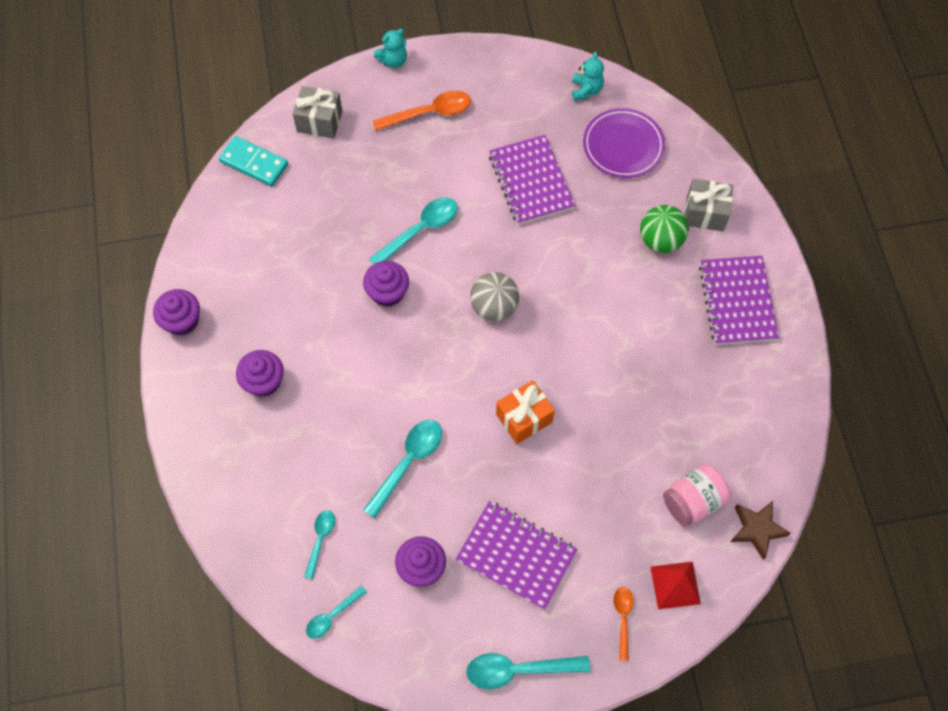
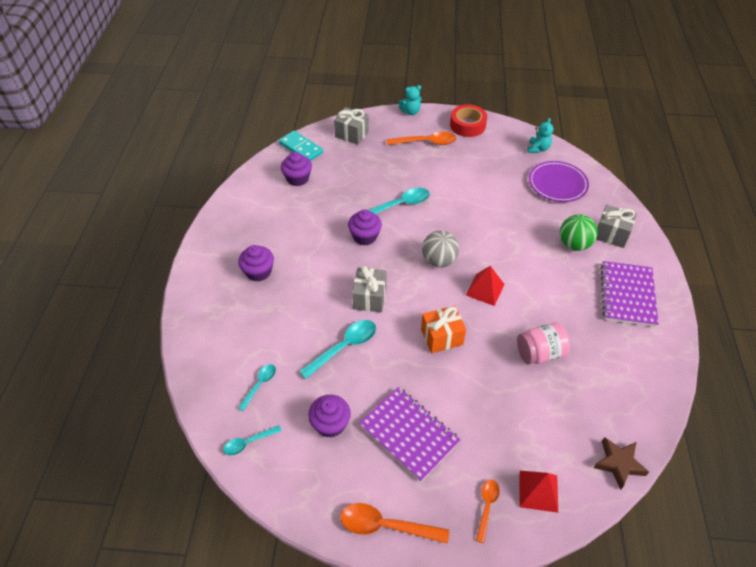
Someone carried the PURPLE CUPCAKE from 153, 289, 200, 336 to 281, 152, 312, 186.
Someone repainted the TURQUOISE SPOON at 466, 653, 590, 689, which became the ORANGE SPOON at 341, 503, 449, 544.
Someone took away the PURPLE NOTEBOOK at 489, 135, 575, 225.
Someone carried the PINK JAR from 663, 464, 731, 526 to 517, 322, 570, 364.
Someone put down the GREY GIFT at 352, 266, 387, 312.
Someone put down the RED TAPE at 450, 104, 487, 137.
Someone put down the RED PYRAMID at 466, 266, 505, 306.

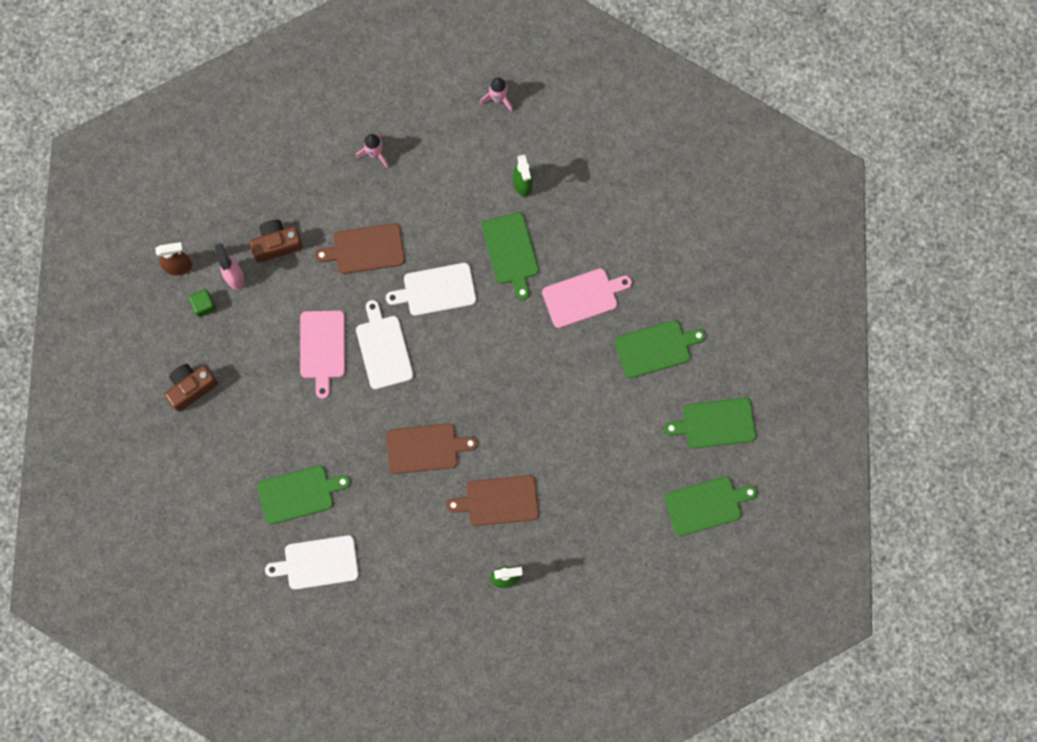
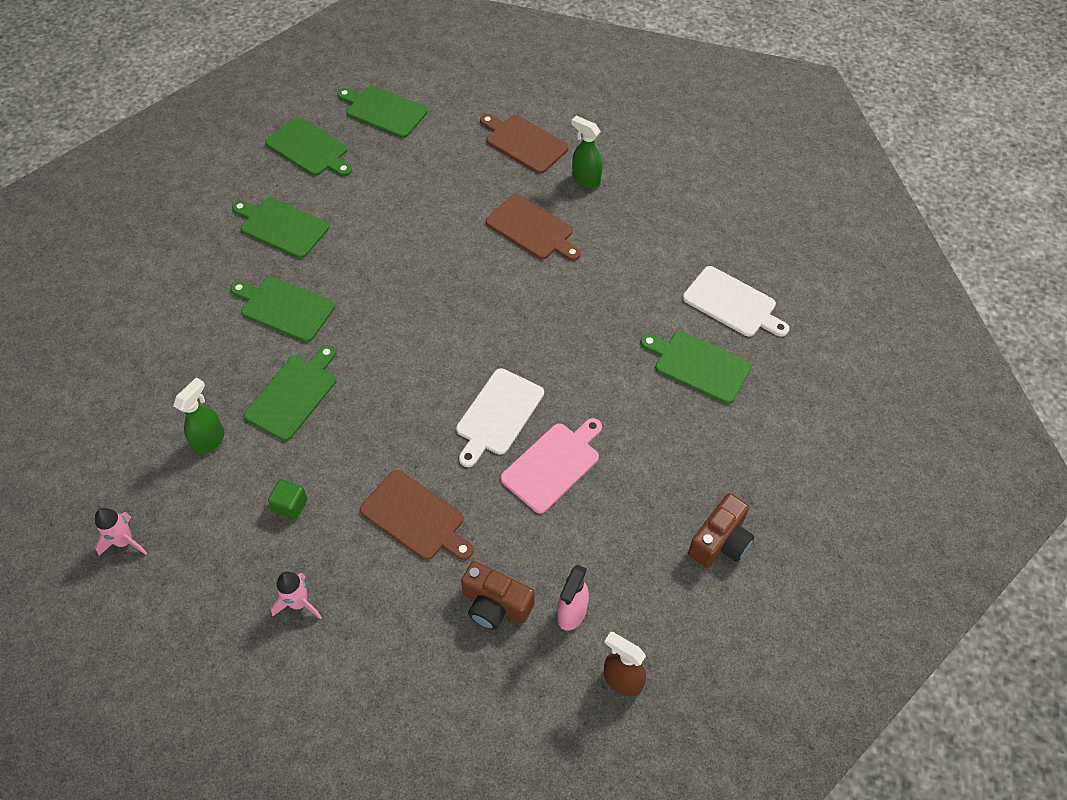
Someone rotated the BROWN CAMERA at 164, 364, 218, 412 by 60 degrees counterclockwise.
Someone carried the GREEN CUBE from 189, 289, 216, 317 to 268, 479, 307, 519.
Someone took away the WHITE CUTTING BOARD at 386, 263, 476, 316.
Someone carried the BROWN CUTTING BOARD from 386, 423, 478, 474 to 480, 114, 568, 174.
Someone repainted the PINK CUTTING BOARD at 542, 268, 632, 328, which became the GREEN CUTTING BOARD at 231, 277, 335, 342.

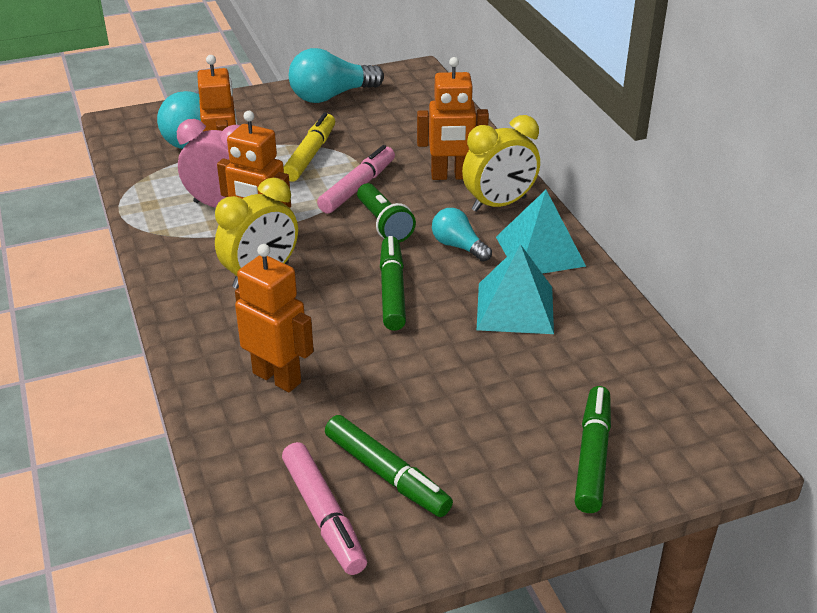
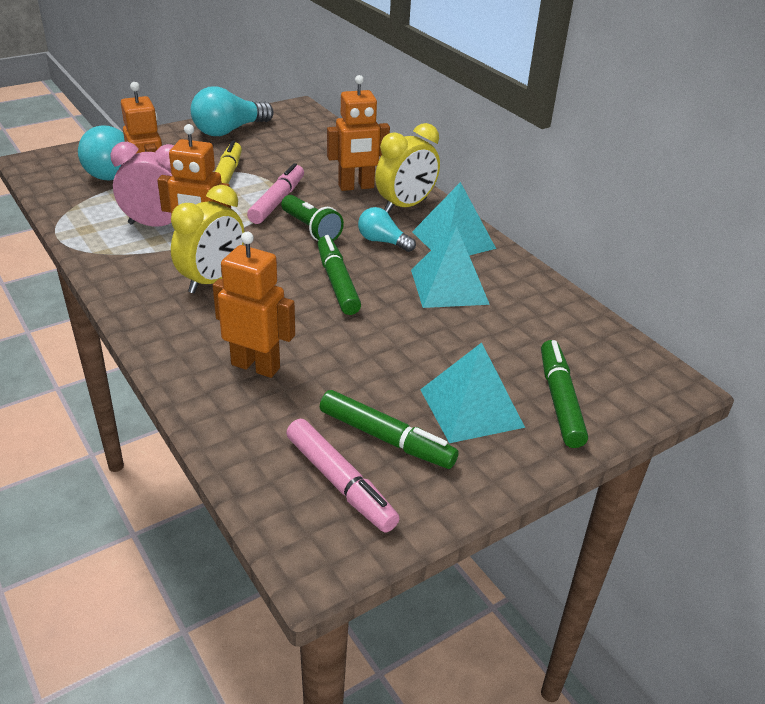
Someone put down the TURQUOISE PYRAMID at 420, 342, 525, 443.

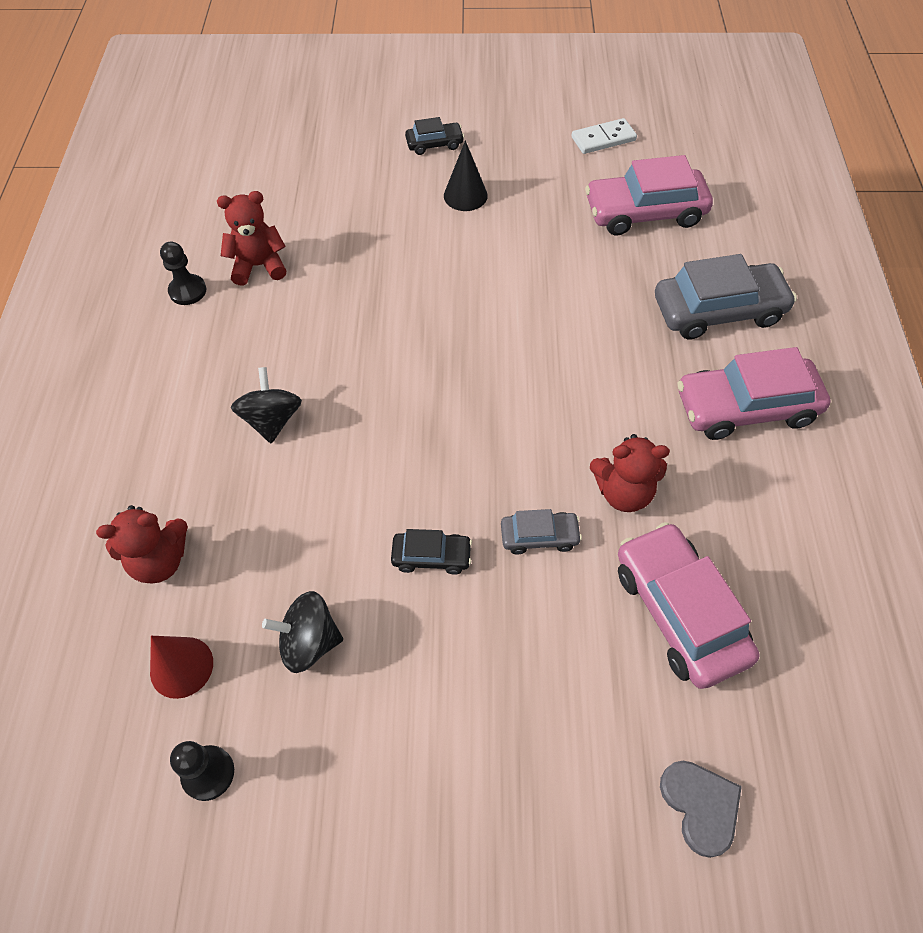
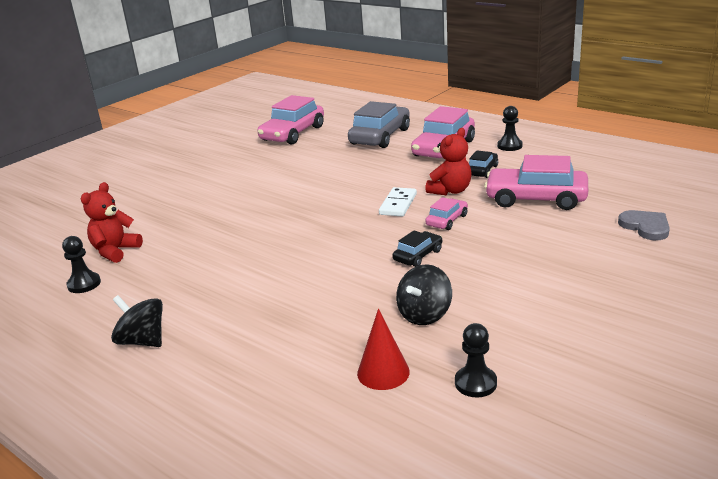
Someone took away the RED TEDDY BEAR at 96, 505, 188, 583.
Someone carried the BLACK SPINNING TOP from 231, 367, 302, 443 to 111, 295, 163, 347.
Someone carried the BLACK CAR from 405, 117, 464, 155 to 469, 150, 498, 178.
Someone took away the BLACK CONE at 444, 140, 488, 211.
Someone repainted the GREY CAR at 501, 509, 582, 554, which became the PINK CAR at 425, 197, 468, 230.
Someone carried the WHITE DOMINO from 571, 118, 637, 154 to 379, 187, 417, 217.
Someone rotated the GREY HEART at 660, 761, 742, 858 by 45 degrees clockwise.
Someone put down the BLACK PAWN at 497, 106, 523, 151.

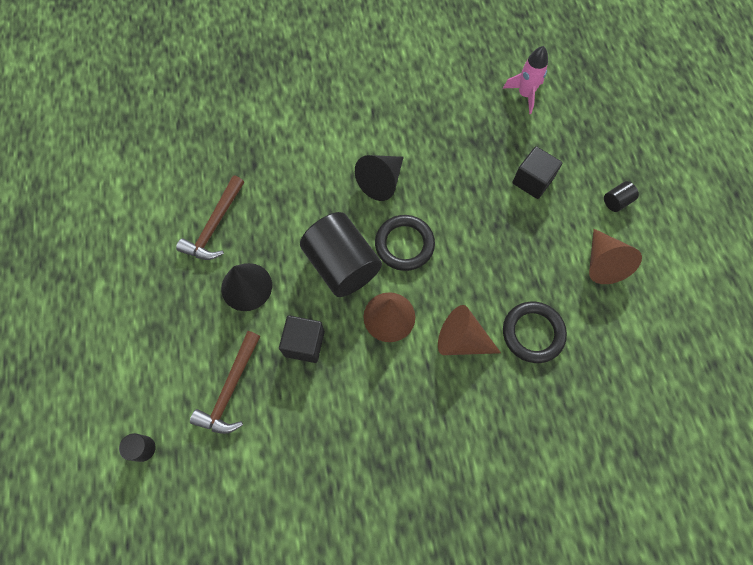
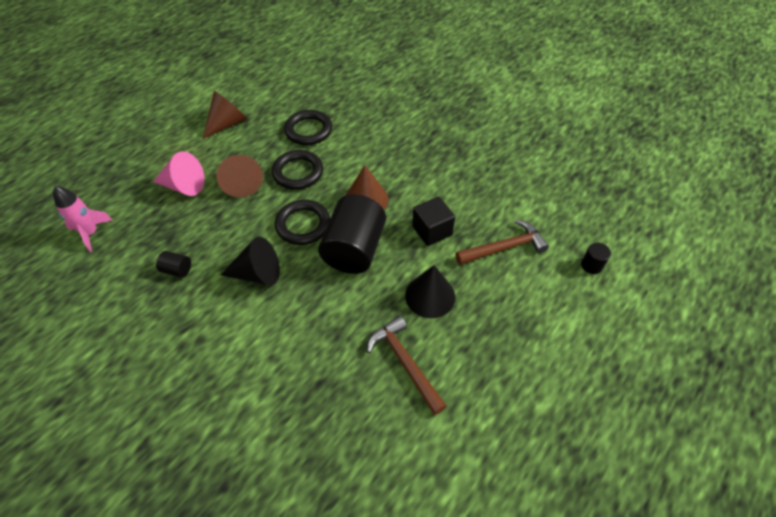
Someone rotated the BROWN HAMMER at 176, 176, 244, 260 by 105 degrees counterclockwise.
Someone carried the BROWN CONE from 438, 305, 501, 355 to 216, 155, 263, 198.
Someone swapped the BLACK CUBE at 512, 146, 562, 199 for the PINK CONE at 153, 151, 205, 196.
Someone carried the BLACK CYLINDER from 604, 181, 639, 212 to 156, 251, 191, 278.
Someone put down the BLACK RING at 272, 150, 323, 190.

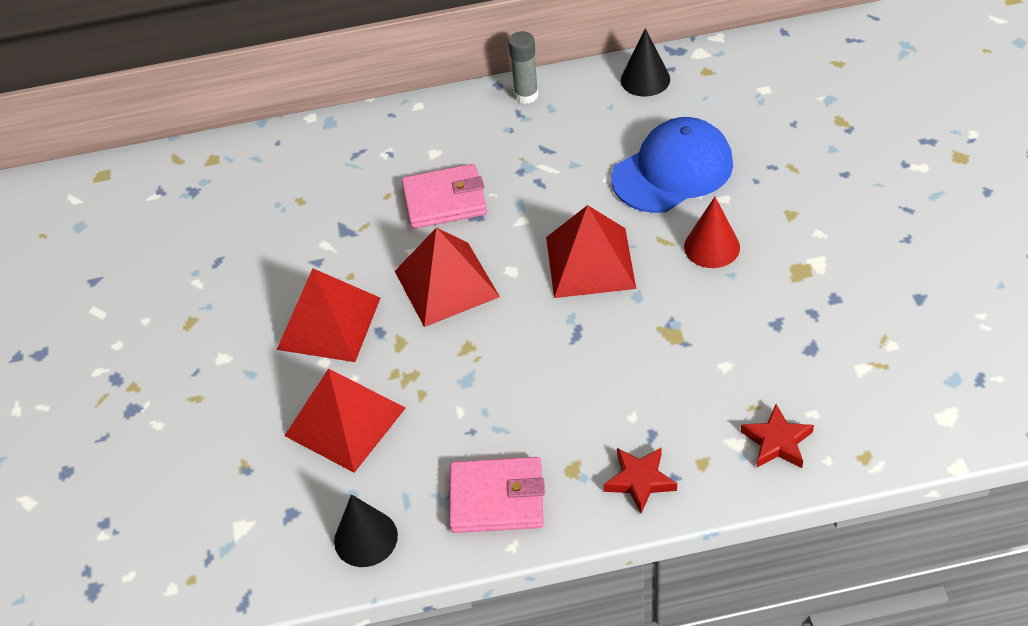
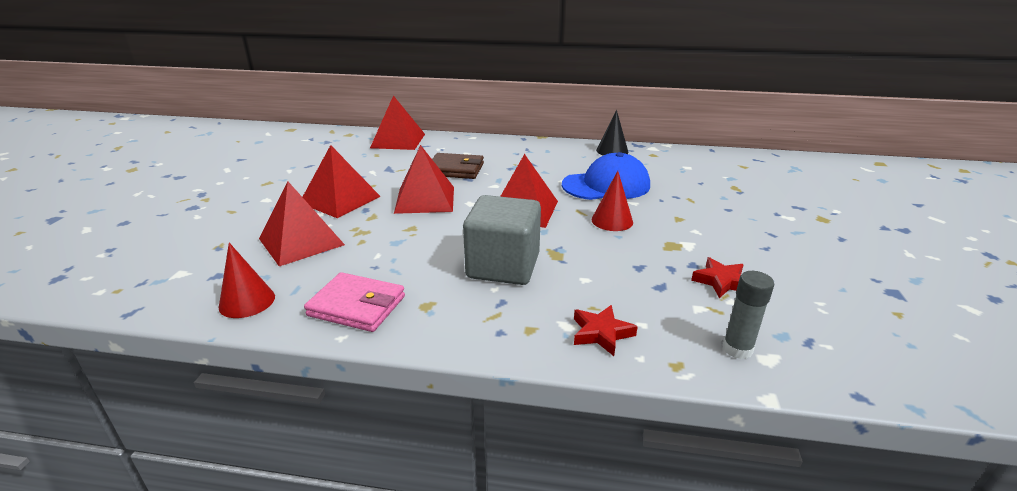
Someone repainted the BLACK CONE at 334, 494, 398, 567, which became the RED CONE at 219, 243, 275, 318.
Someone repainted the PINK WALLET at 401, 164, 487, 229, which became the BROWN WALLET at 432, 153, 484, 179.
Someone carried the GREY GLUE STICK from 508, 31, 539, 104 to 723, 271, 774, 359.
Someone carried the RED STAR from 604, 447, 677, 513 to 691, 257, 744, 298.
Someone put down the RED PYRAMID at 370, 95, 425, 150.
Someone put down the GREY CUBE at 463, 195, 541, 285.

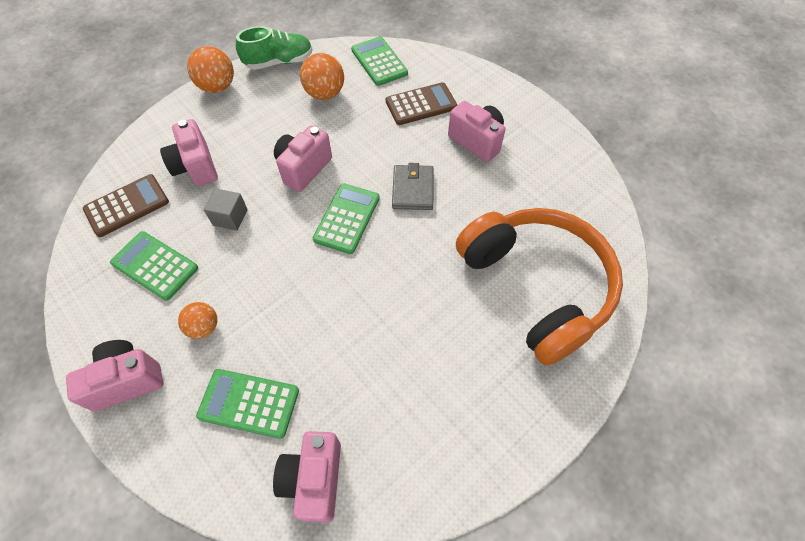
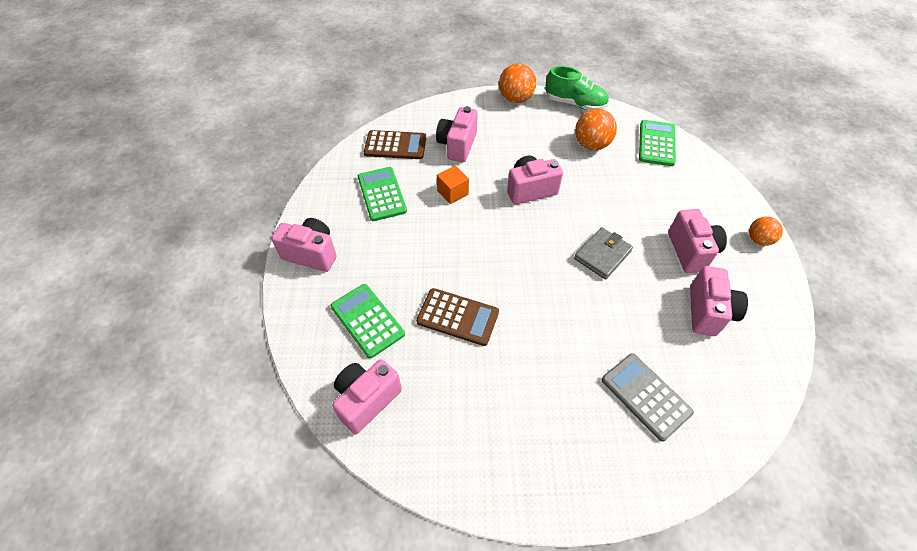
Someone carried the ORANGE BALL from 178, 302, 217, 339 to 749, 217, 783, 246.
Someone repainted the GREY CUBE at 204, 188, 248, 231, which became the ORANGE CUBE at 437, 165, 469, 204.
Someone took away the GREEN CALCULATOR at 313, 183, 380, 254.
Someone carried the BROWN CALCULATOR from 386, 82, 457, 125 to 416, 288, 499, 346.
Someone swapped the ORANGE HEADPHONES at 456, 208, 623, 366 for the GREY CALCULATOR at 602, 353, 694, 442.
Someone put down the PINK CAMERA at 690, 266, 748, 336.

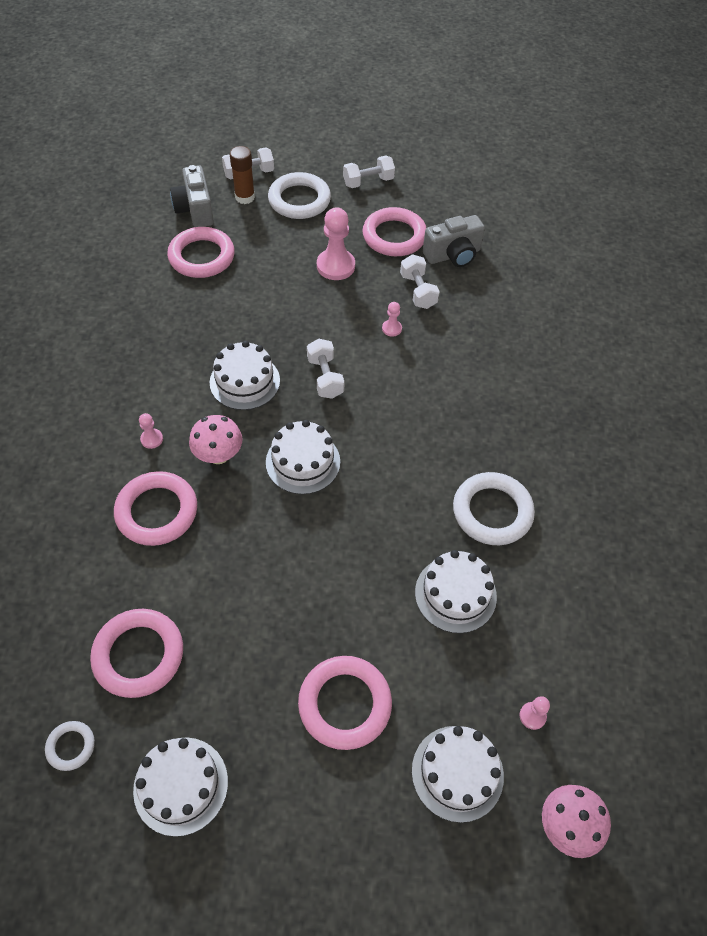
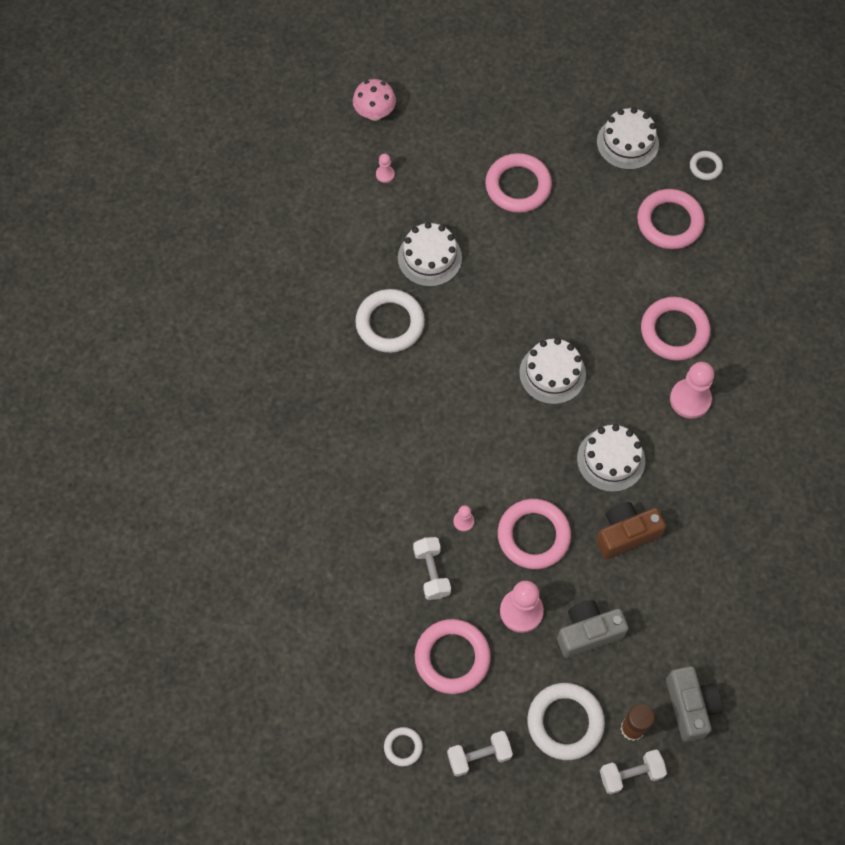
Someone scaled the PINK PAWN at 139, 413, 163, 449 by 2.04.
Someone carried the PINK RING from 167, 227, 235, 278 to 498, 499, 571, 569.
Someone took away the PINK MUSHROOM at 189, 415, 243, 464.
Someone took away the WHITE DUMBBELL at 307, 339, 344, 399.
Someone took away the WHITE CAKE at 412, 726, 504, 823.
Someone carried the GREY CAMERA from 423, 215, 485, 267 to 557, 600, 628, 658.
Someone put down the WHITE RING at 384, 727, 423, 766.
Someone put down the BROWN CAMERA at 596, 502, 666, 559.

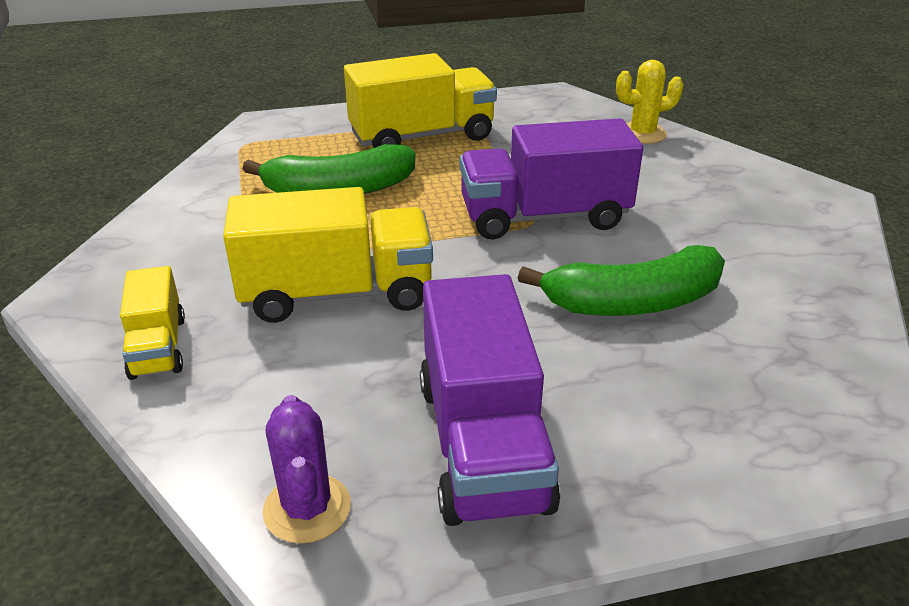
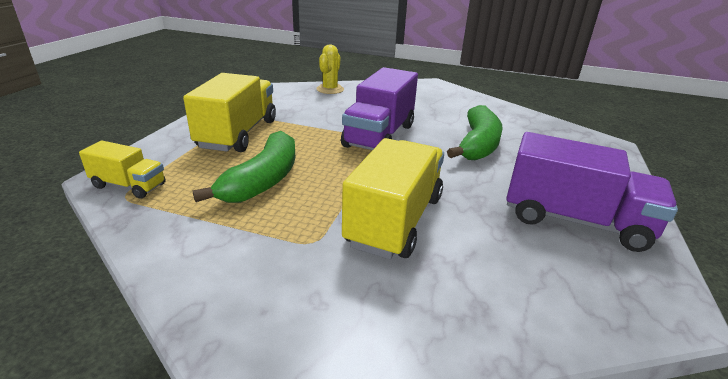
Someone carried the YELLOW TRUCK from 120, 266, 185, 380 to 79, 141, 166, 199.
Someone took away the PURPLE CACTUS at 263, 395, 351, 544.

